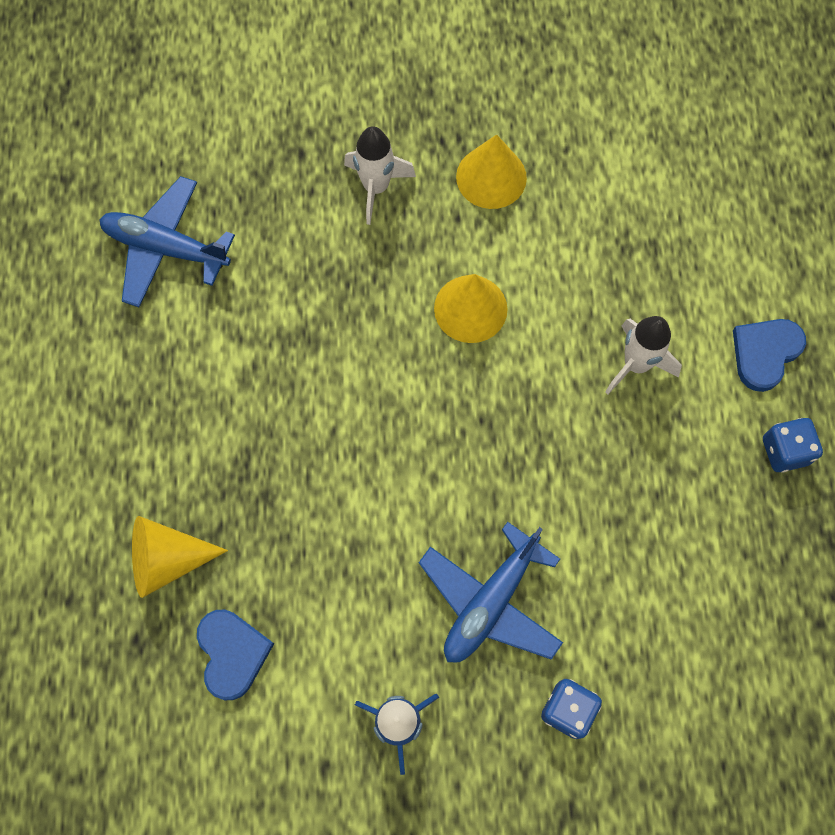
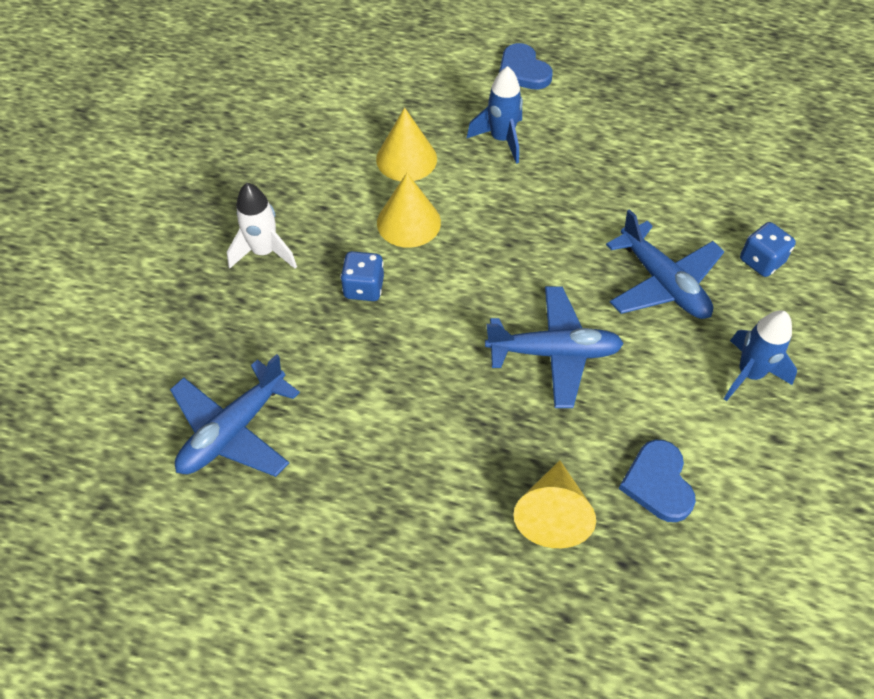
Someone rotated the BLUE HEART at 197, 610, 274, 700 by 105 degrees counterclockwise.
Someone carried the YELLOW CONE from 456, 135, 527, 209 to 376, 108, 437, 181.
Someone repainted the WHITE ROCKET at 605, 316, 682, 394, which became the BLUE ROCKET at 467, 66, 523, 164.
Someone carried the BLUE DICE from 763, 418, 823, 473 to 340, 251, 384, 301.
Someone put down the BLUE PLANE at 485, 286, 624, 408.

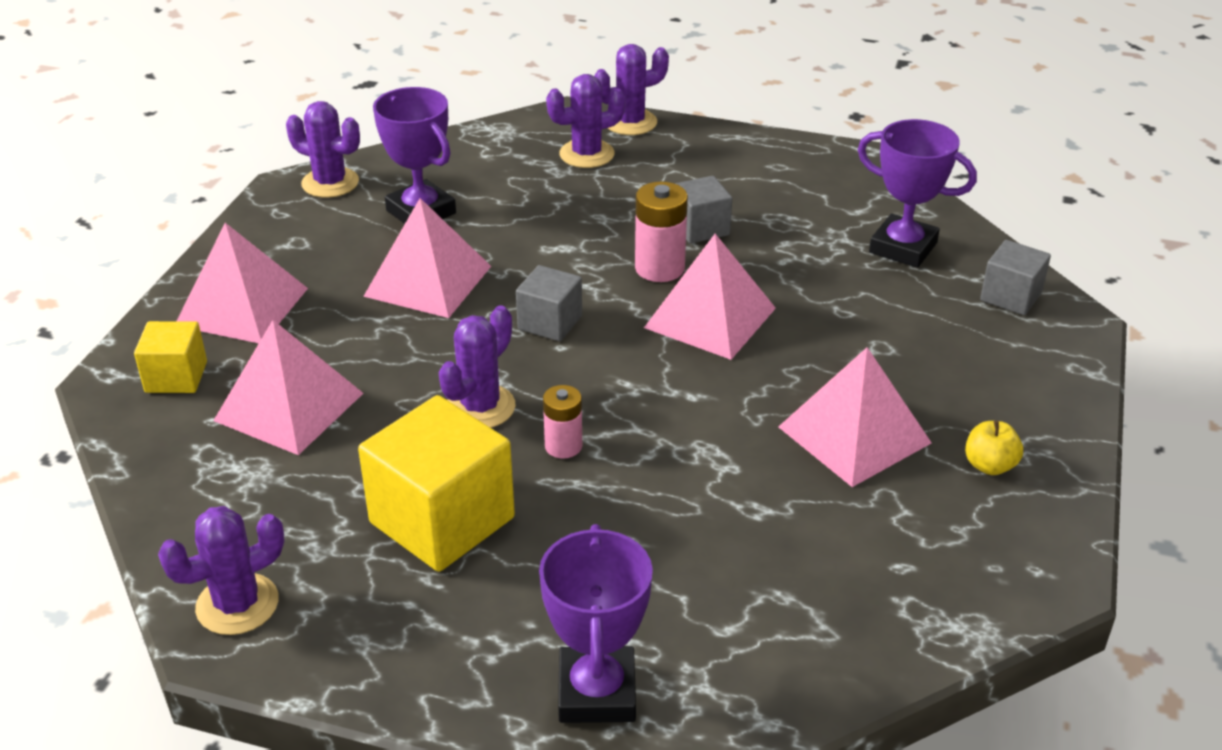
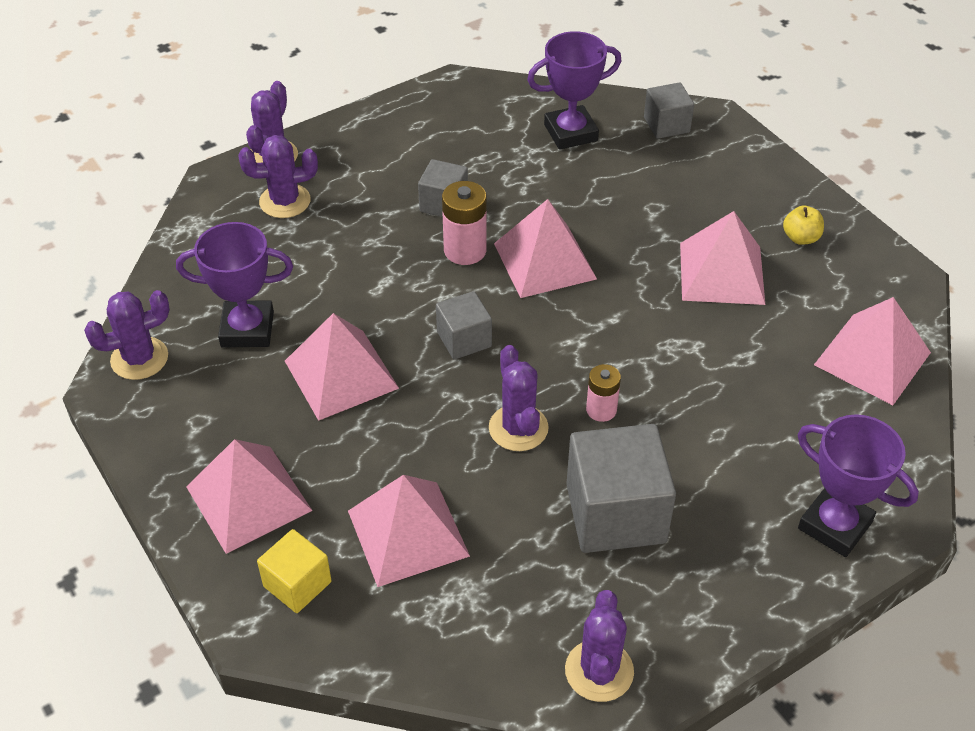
Someone repainted the YELLOW CUBE at 358, 395, 515, 572, which became the GREY CUBE at 566, 424, 676, 553.
Someone rotated the PURPLE CACTUS at 546, 74, 626, 168 by 60 degrees clockwise.
Someone put down the PINK PYRAMID at 814, 297, 931, 405.

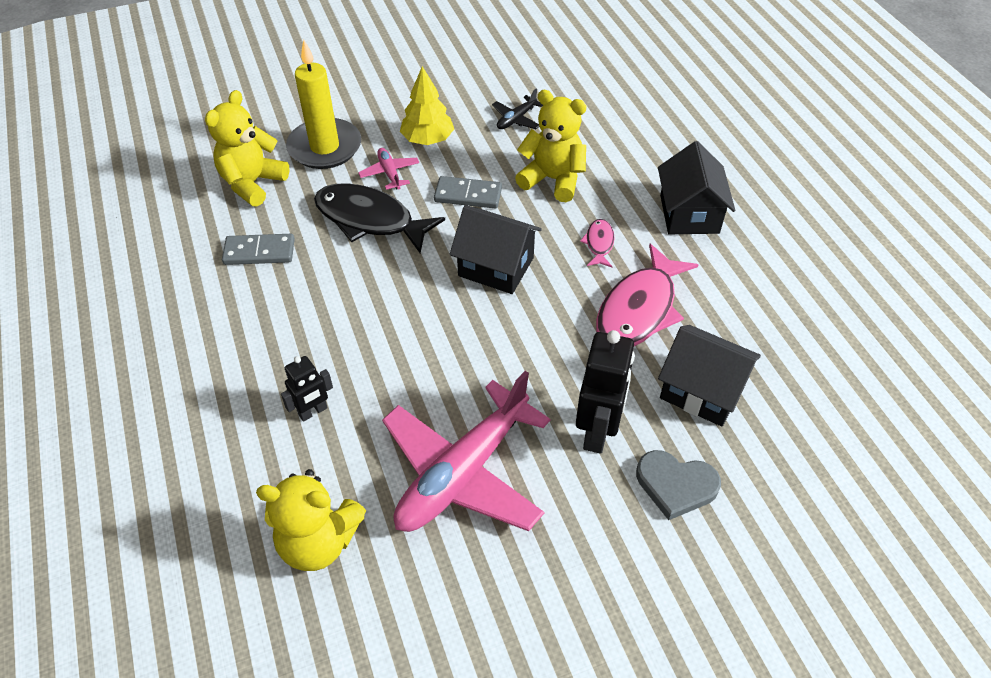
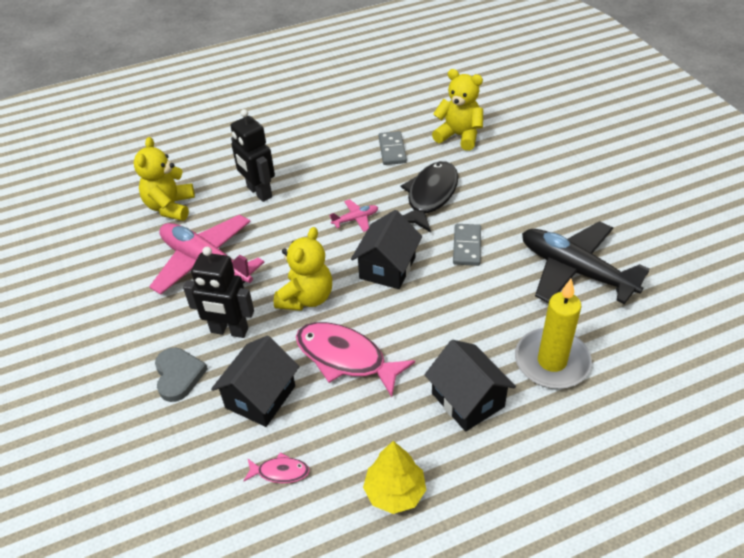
Someone scaled the BLACK ROBOT at 281, 356, 333, 422 by 1.73.
Someone carried the YELLOW CANDLE from 286, 40, 361, 169 to 515, 279, 592, 389.
Someone carried the PINK PLANE from 358, 148, 419, 190 to 329, 199, 378, 232.
Someone carried the YELLOW TREE from 400, 66, 454, 145 to 363, 441, 426, 514.
Someone scaled the BLACK PLANE at 492, 89, 543, 129 by 2.36.
Someone carried the YELLOW TEDDY BEAR from 515, 90, 587, 202 to 274, 227, 332, 311.
Someone carried the PINK FISH from 580, 219, 615, 267 to 244, 452, 310, 483.
Someone rotated the GREY HEART at 636, 450, 721, 520 by 150 degrees clockwise.
Someone rotated the BLACK HOUSE at 658, 141, 735, 234 by 60 degrees clockwise.

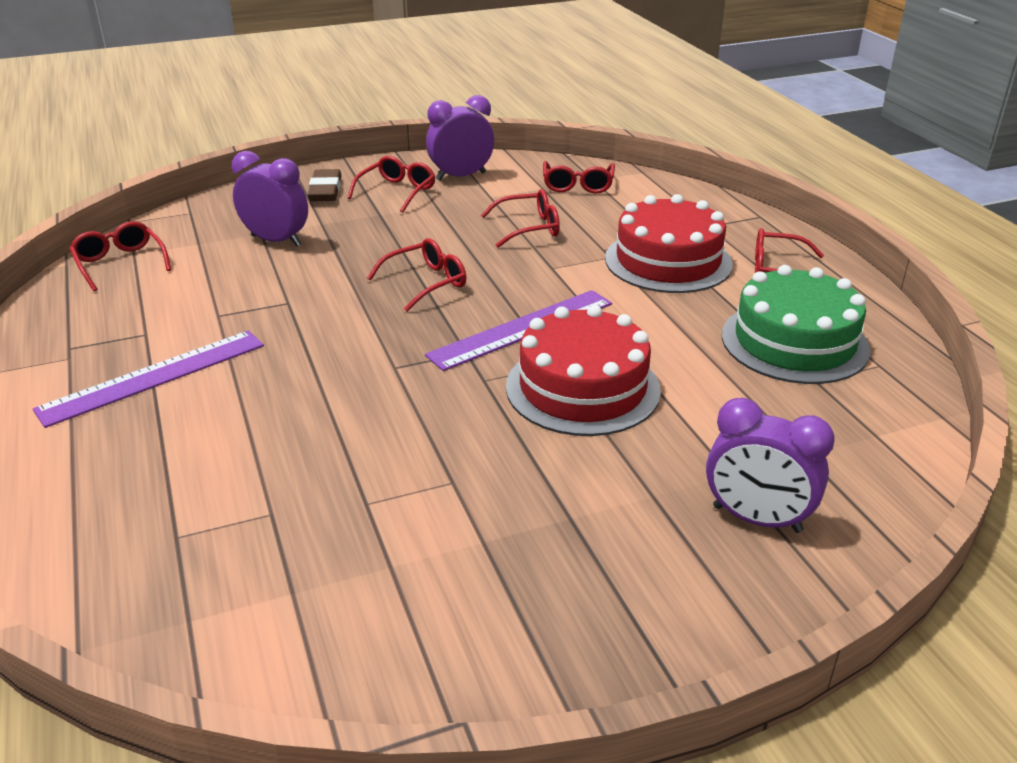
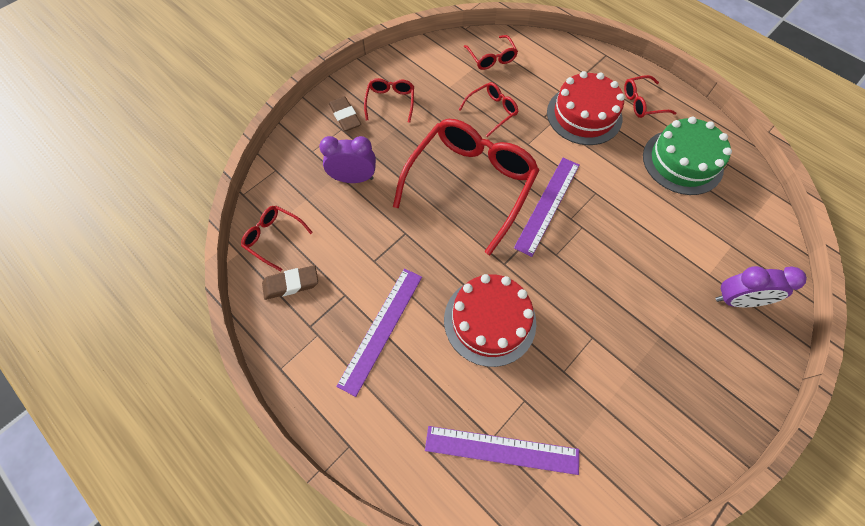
Someone scaled the RED GLASSES at 367, 238, 467, 312 by 2.23.
Someone took away the PURPLE CLOCK at 426, 95, 494, 180.
Someone carried the RED CAKE from 506, 305, 661, 436 to 444, 274, 536, 367.
Someone put down the BROWN ERASER at 262, 265, 318, 300.
Someone put down the PURPLE RULER at 425, 426, 579, 475.

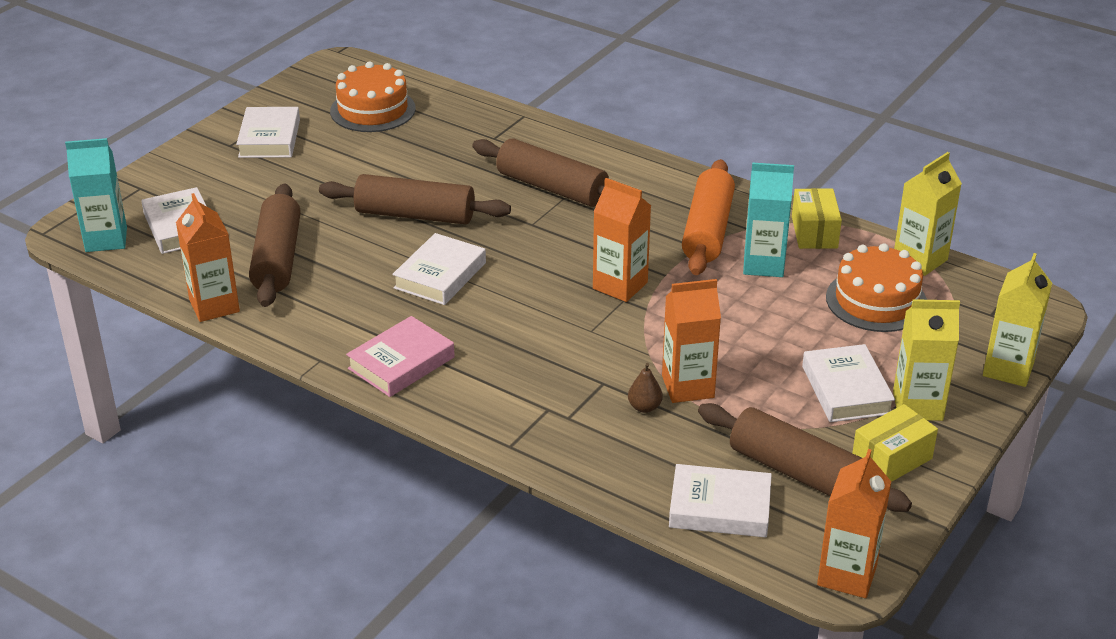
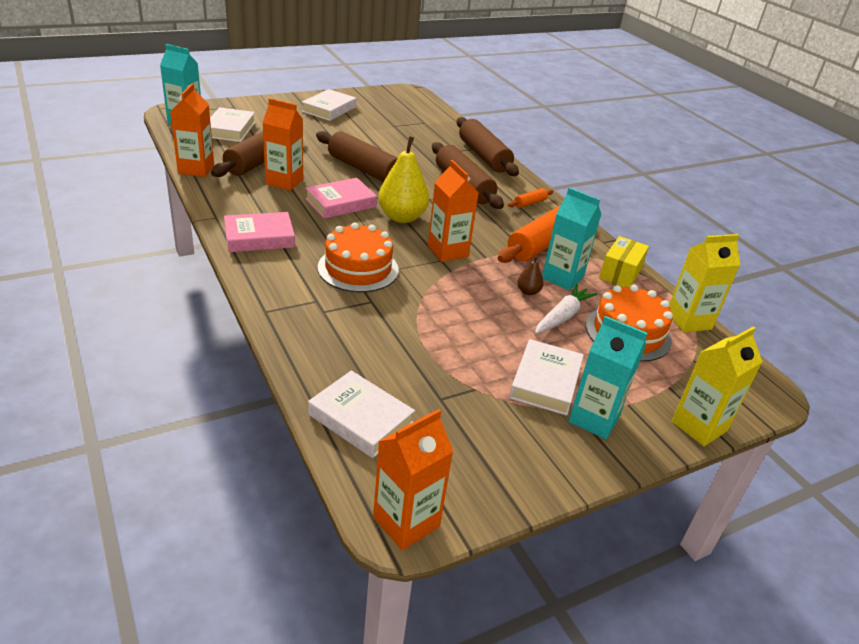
Someone carried the ORANGE CAKE from 330, 61, 416, 132 to 318, 223, 399, 292.
Someone repainted the WHITE BOOK at 392, 233, 486, 305, which became the PINK BOOK at 305, 178, 377, 219.
Someone carried the BROWN PEAR from 628, 363, 663, 413 to 517, 256, 543, 295.
Someone carried the ORANGE CARTON from 662, 279, 721, 403 to 263, 98, 303, 191.
Someone carried the BROWN ROLLING PIN from 698, 403, 912, 512 to 457, 117, 519, 176.
Someone took away the YELLOW BOX at 852, 404, 938, 481.
Someone repainted the YELLOW CARTON at 893, 299, 960, 421, which became the TURQUOISE CARTON at 569, 316, 648, 439.
Someone put down the YELLOW PEAR at 378, 136, 429, 223.
Someone put down the ORANGE ROLLING PIN at 508, 188, 554, 208.
Someone put down the WHITE CARROT at 535, 284, 597, 334.

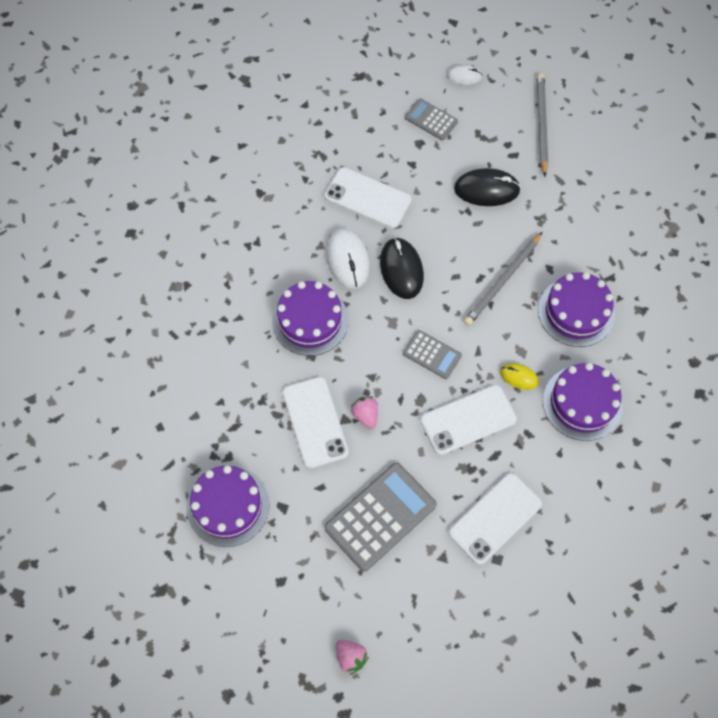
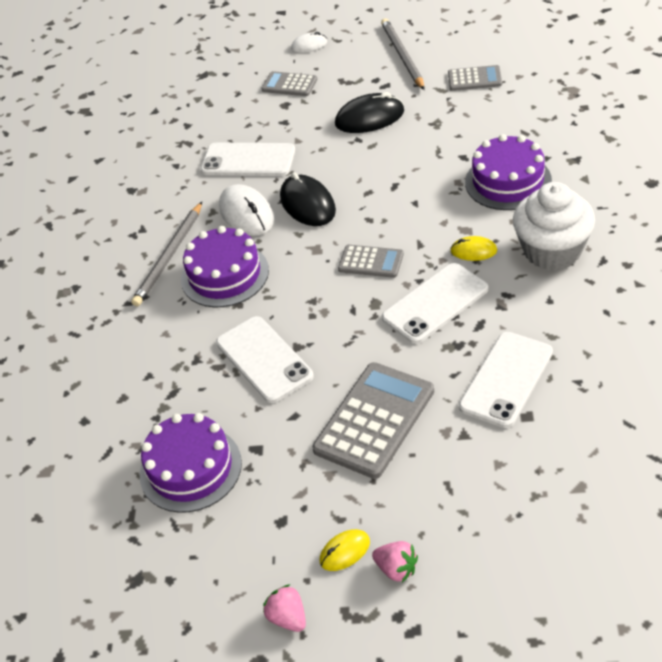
Someone carried the PINK STRAWBERRY from 351, 396, 378, 429 to 263, 584, 306, 632.
Someone carried the GREY PENCIL from 464, 232, 542, 326 to 131, 202, 202, 306.
Someone swapped the PURPLE CAKE at 543, 363, 623, 441 for the WHITE CUPCAKE at 513, 182, 595, 271.
Someone put down the YELLOW MOUSE at 320, 529, 370, 571.
Someone put down the GREY CALCULATOR at 448, 65, 502, 91.

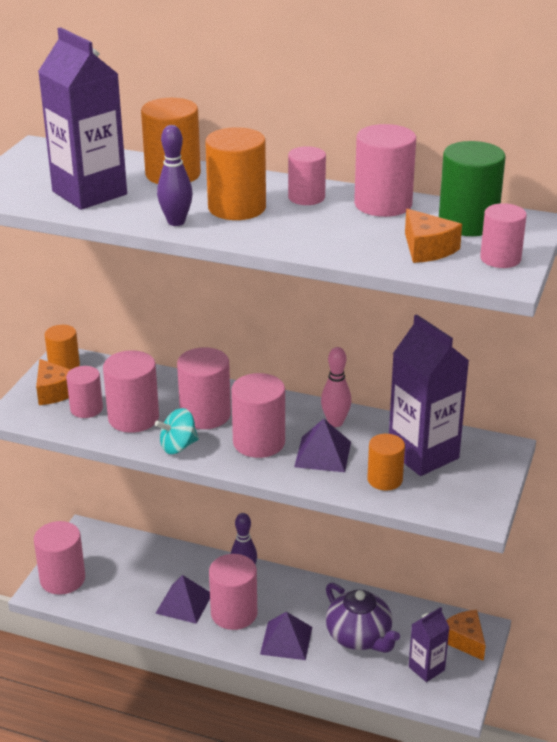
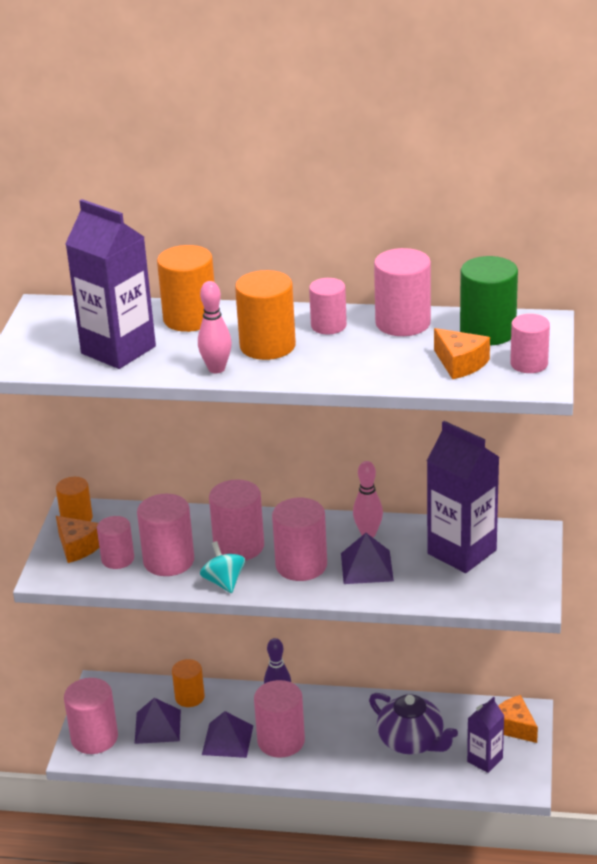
Someone rotated the TURQUOISE SPINNING TOP at 155, 408, 199, 454 by 105 degrees clockwise.
Someone repainted the PURPLE BOWLING PIN at 157, 125, 193, 226, which became the PINK BOWLING PIN at 198, 281, 232, 373.
Someone carried the PURPLE PYRAMID from 260, 612, 312, 660 to 135, 698, 181, 744.
Someone carried the ORANGE CYLINDER from 367, 434, 405, 491 to 172, 659, 205, 707.

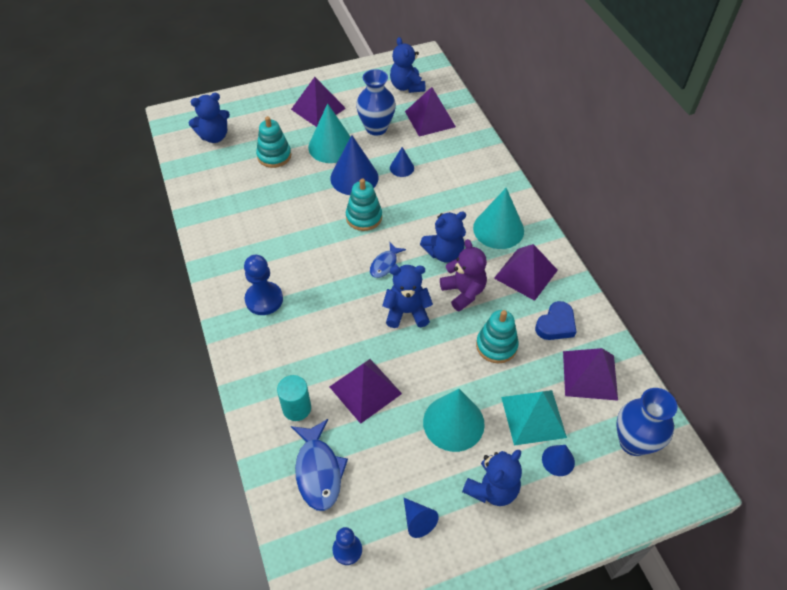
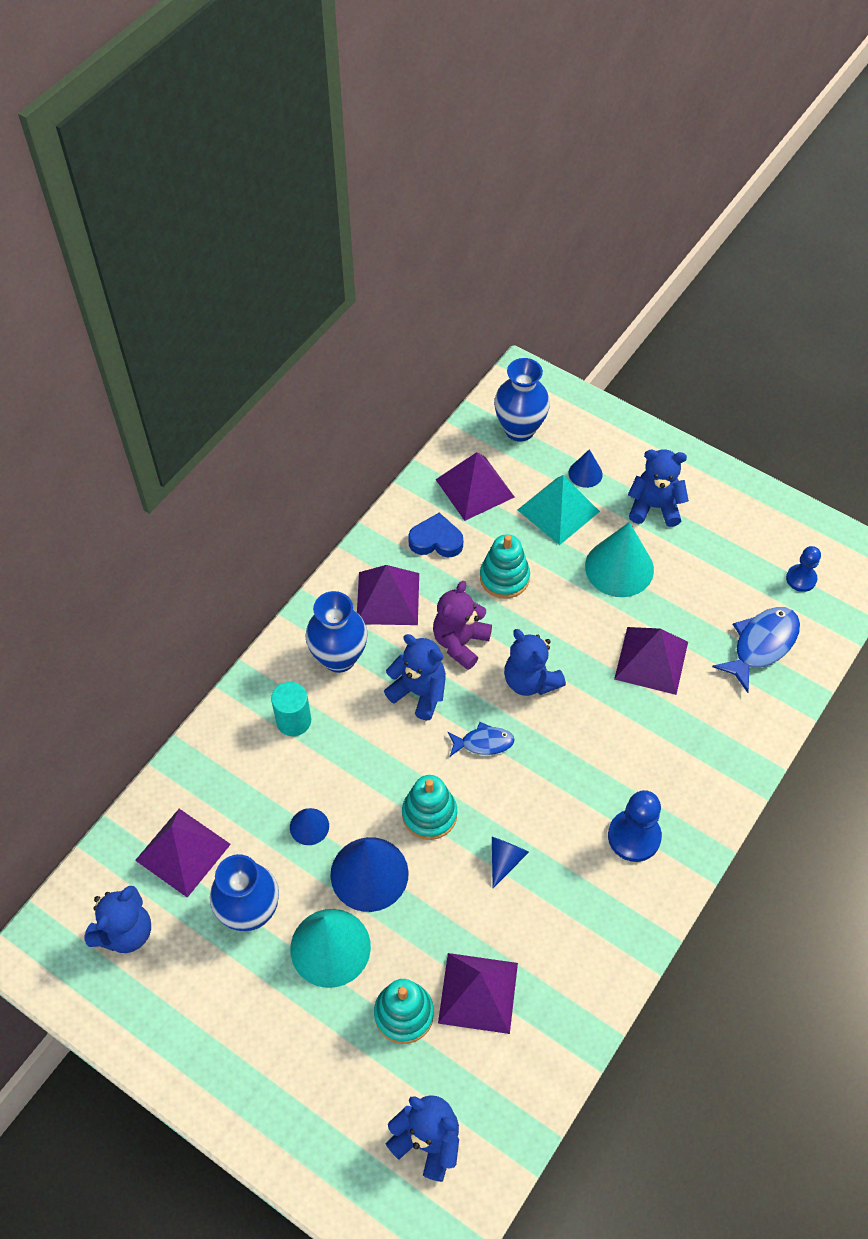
Someone carried the TURQUOISE CYLINDER from 277, 375, 311, 421 to 271, 682, 311, 736.
Someone carried the PURPLE PYRAMID from 291, 77, 346, 127 to 438, 953, 518, 1034.
Someone carried the BLUE CONE from 404, 498, 439, 538 to 492, 837, 529, 888.
Someone swapped the TURQUOISE CONE at 473, 188, 524, 249 for the BLUE VASE at 305, 591, 368, 673.

